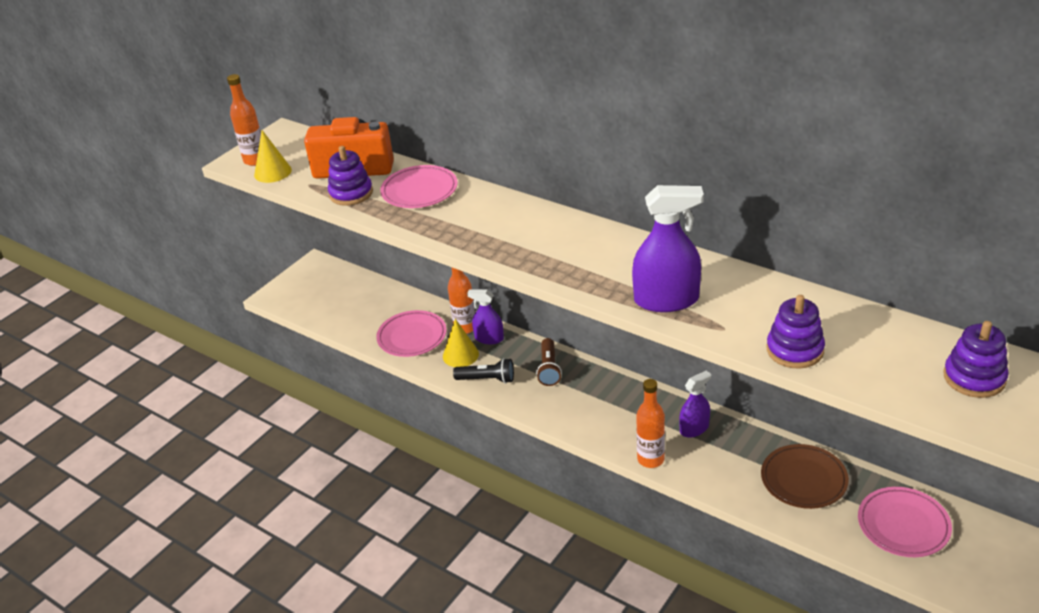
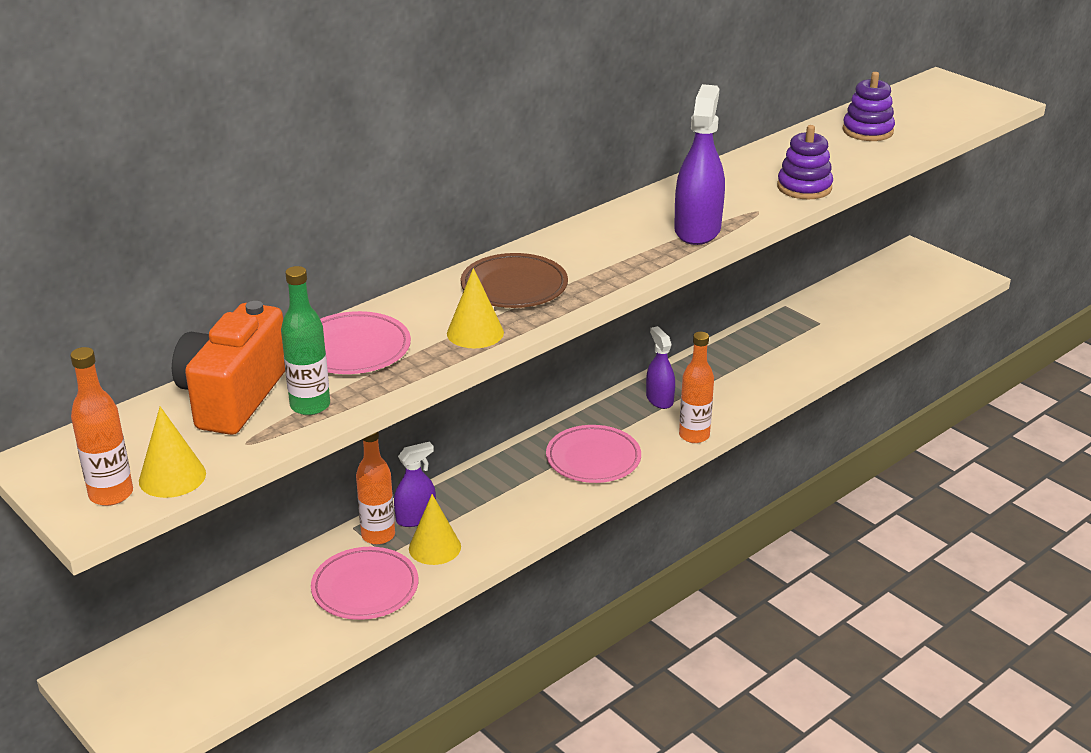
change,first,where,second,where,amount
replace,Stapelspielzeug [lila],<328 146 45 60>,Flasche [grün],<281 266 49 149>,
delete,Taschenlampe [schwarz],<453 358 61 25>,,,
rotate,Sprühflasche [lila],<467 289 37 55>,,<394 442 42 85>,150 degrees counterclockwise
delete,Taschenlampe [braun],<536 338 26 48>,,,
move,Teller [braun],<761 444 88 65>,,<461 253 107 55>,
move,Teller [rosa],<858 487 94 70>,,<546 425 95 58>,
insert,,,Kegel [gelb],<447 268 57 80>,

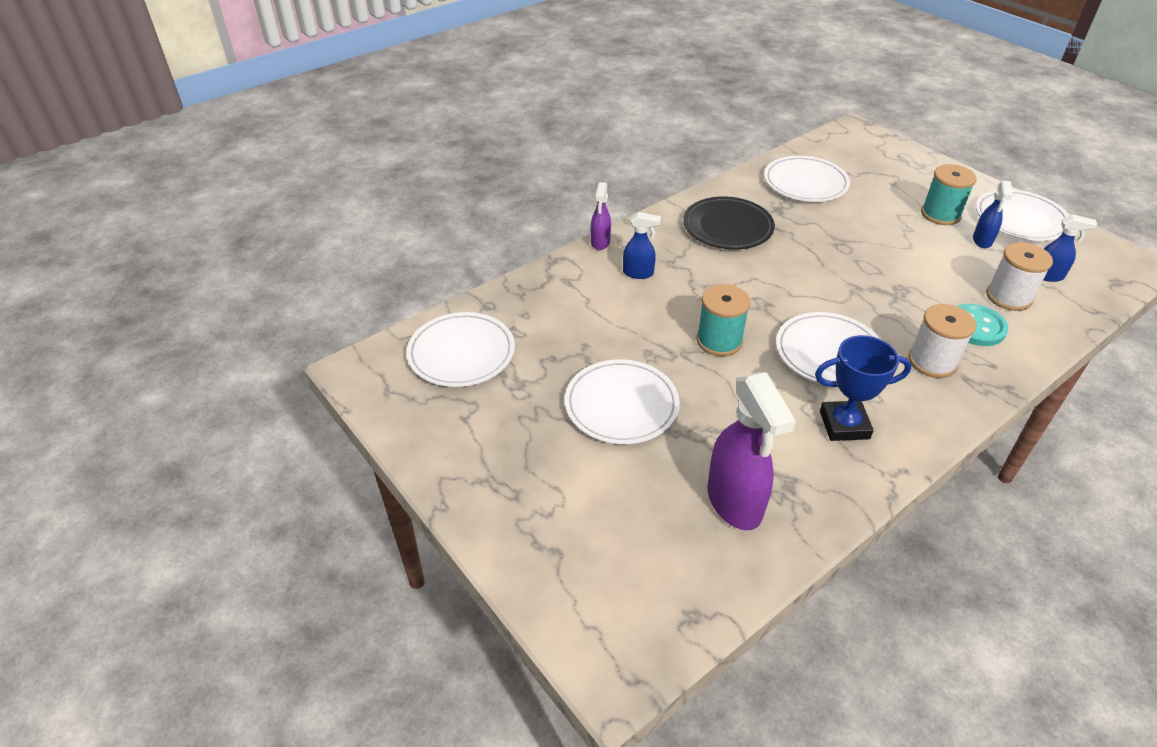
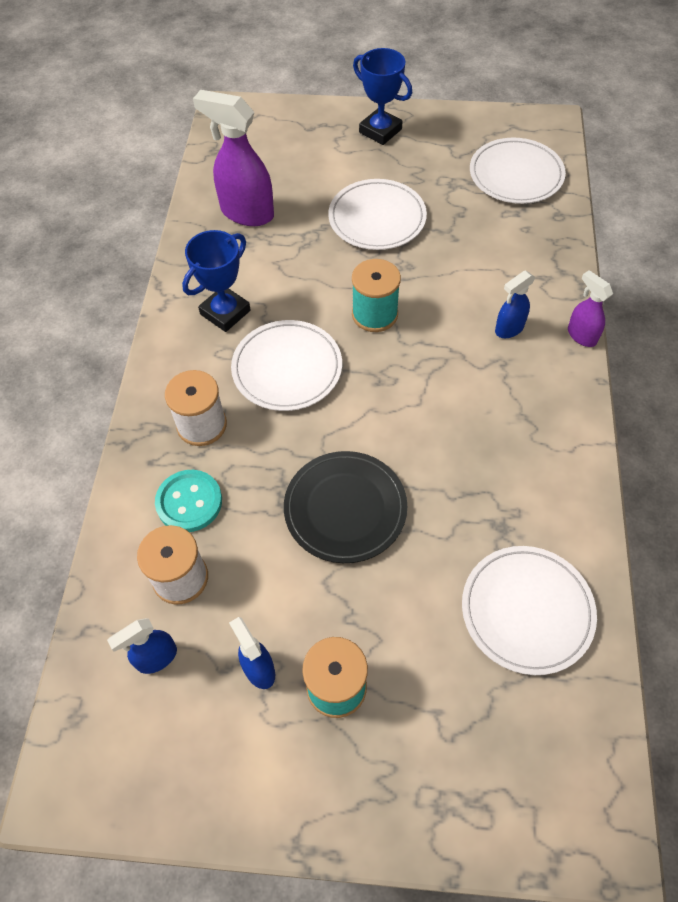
change,first,where,second,where,amount
move,Teller [schwarz],<683 196 92 53>,,<284 451 123 112>,
delete,Teller [weiß],<976 189 93 52>,,,
insert,,,Pokal [blau],<353 48 59 97>,

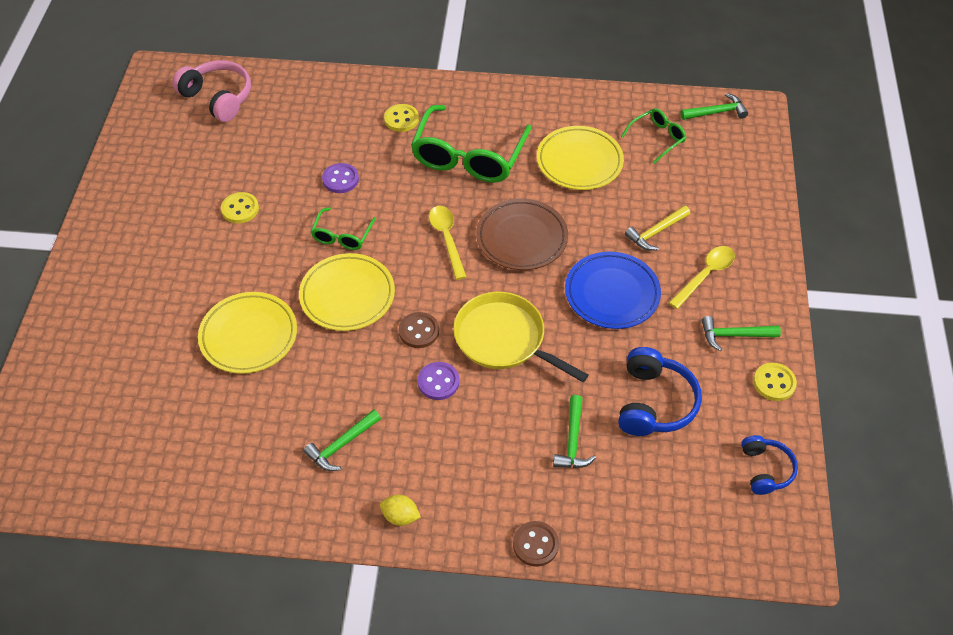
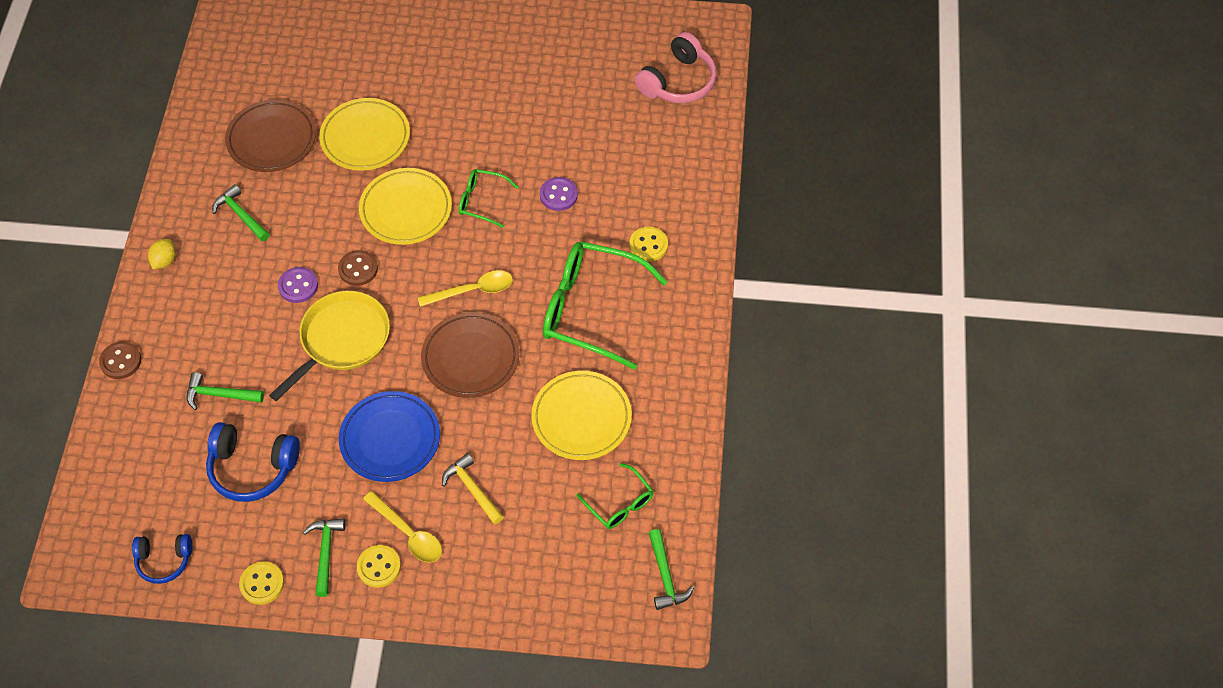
change,first,where,second,where,amount
move,Knopf [gelb],<221 192 38 31>,,<357 545 44 43>,
insert,,,Teller [braun],<225 99 91 73>,

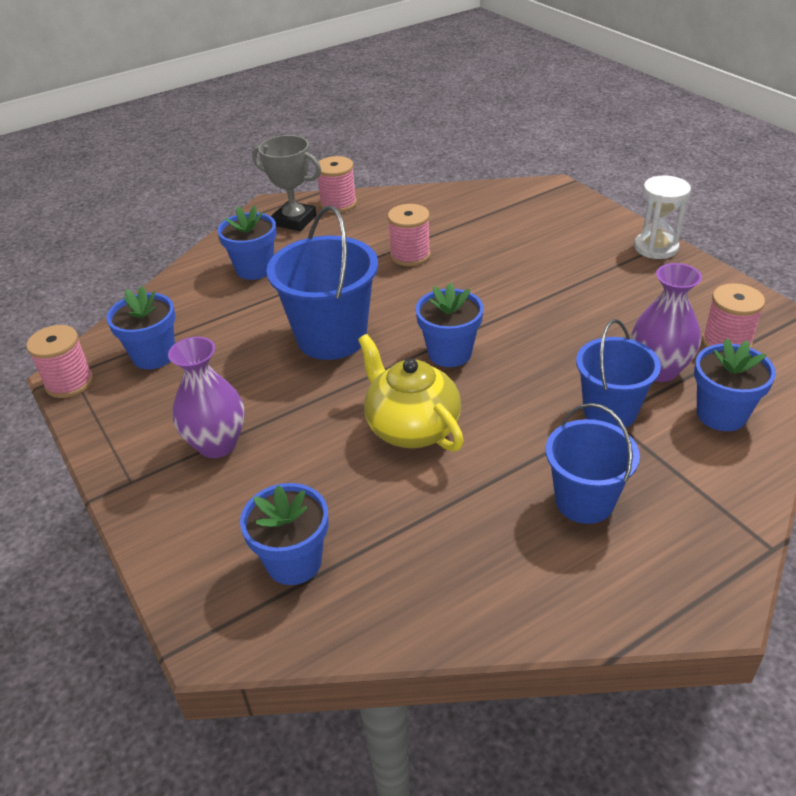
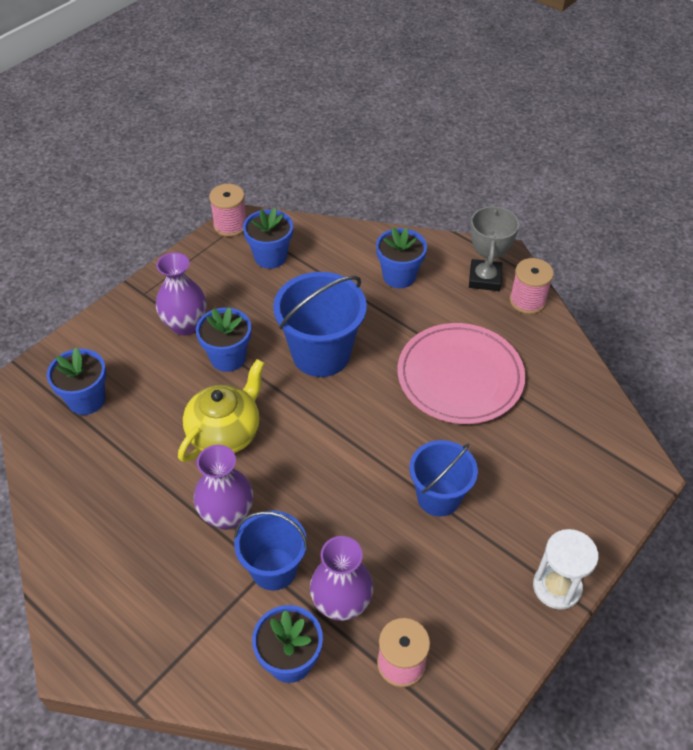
change,first,where,second,where,amount
replace,Garnrolle [rosa],<388 204 43 62>,Teller [rosa],<397 323 128 101>,
move,Blumentopf [blau],<415 283 69 84>,,<196 307 55 65>,
move,Eimer [blau],<546 403 94 121>,,<409 440 69 76>,
insert,,,Vase [lila],<194 445 59 85>,

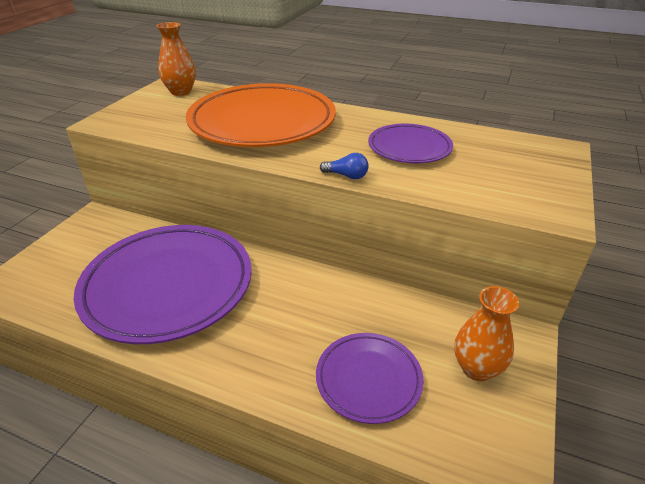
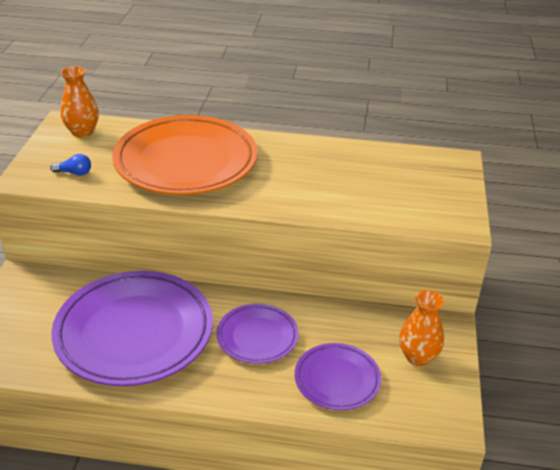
change,first,where,second,where,amount
move,Glühbirne [blau],<320 153 49 26>,,<50 154 41 22>,
move,Teller [lila],<368 124 85 39>,,<217 304 81 60>,

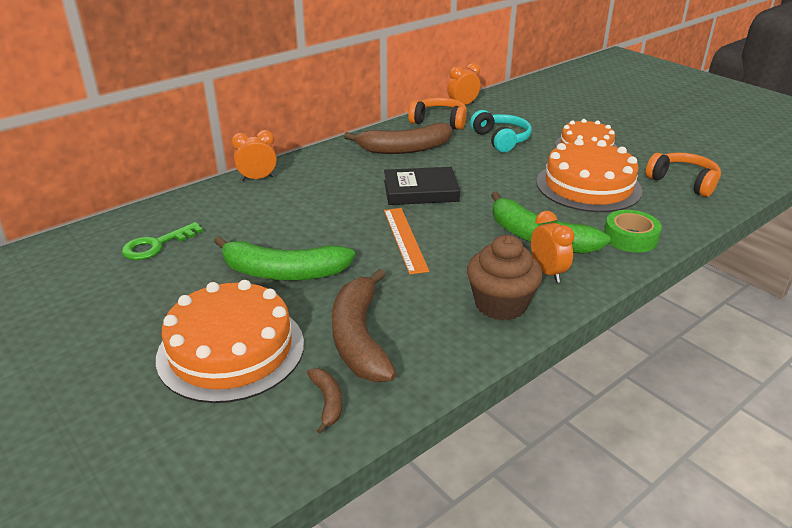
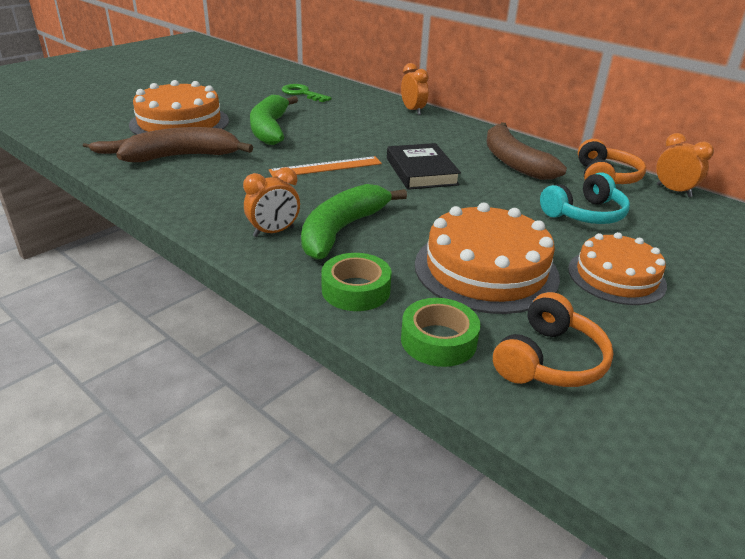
change,first,where,second,where,amount
delete,Muffin [braun],<467 235 76 86>,,,
insert,,,Klebeband [grün],<401 298 80 69>,

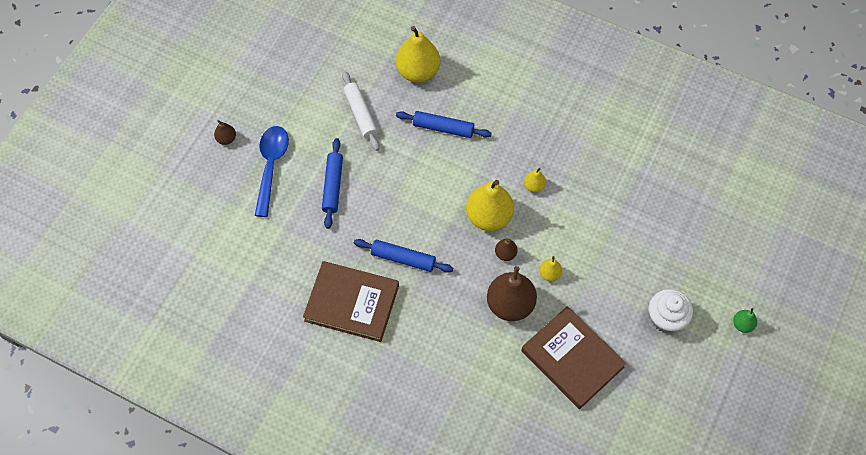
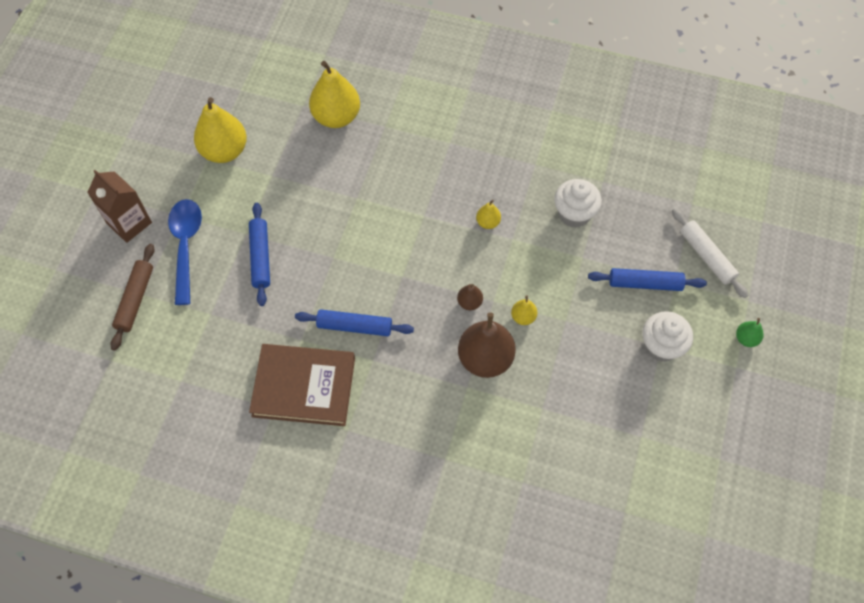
change,first,where,second,where,amount
replace,Birne [braun],<214 120 22 25>,Getränkekarton [braun],<87 170 65 73>,
move,Nudelholz [weiß],<342 71 38 80>,,<672 208 76 90>,
move,Nudelholz [blau],<396 111 96 27>,,<588 268 119 23>,
move,Birne [gelb],<466 180 48 51>,,<194 97 53 66>,
delete,Buch [braun],<521 306 105 103>,,,
insert,,,Nudelholz [braun],<110 244 45 107>,
insert,,,Muffin [weiß],<554 179 48 49>,

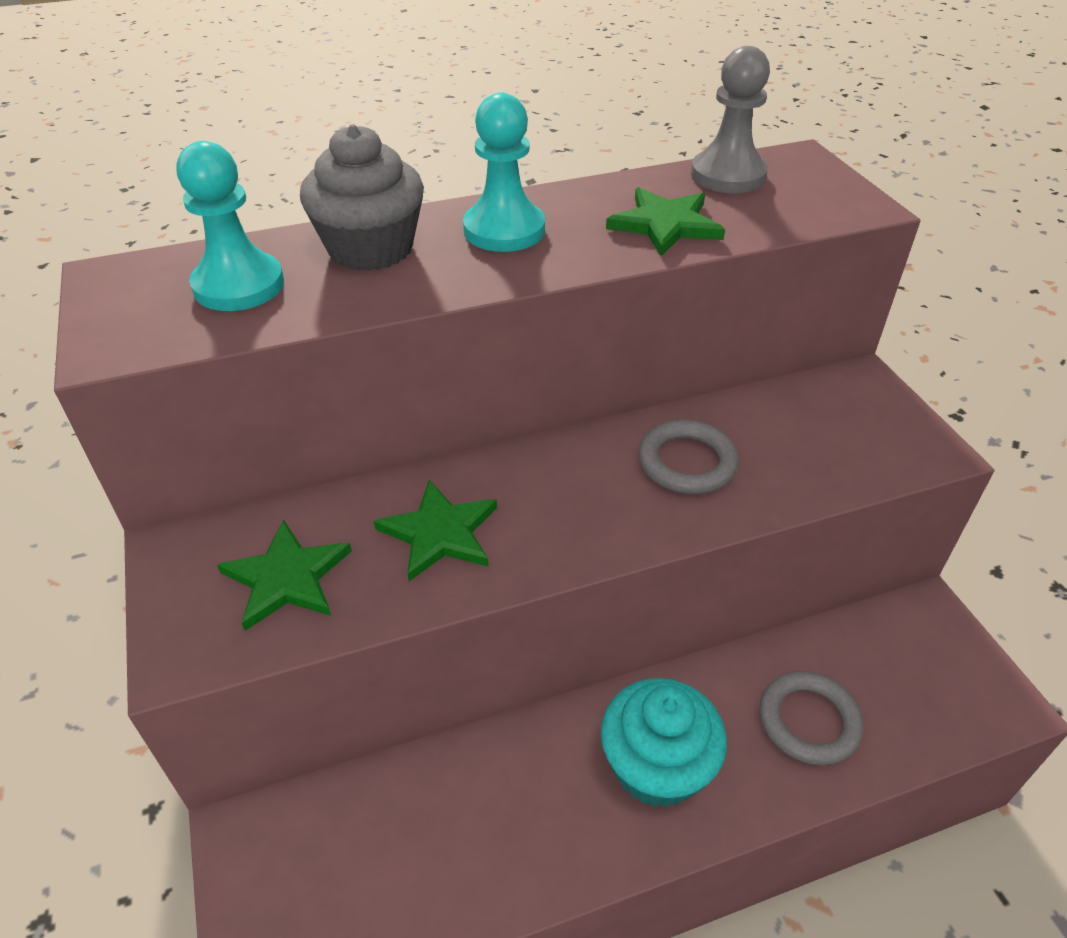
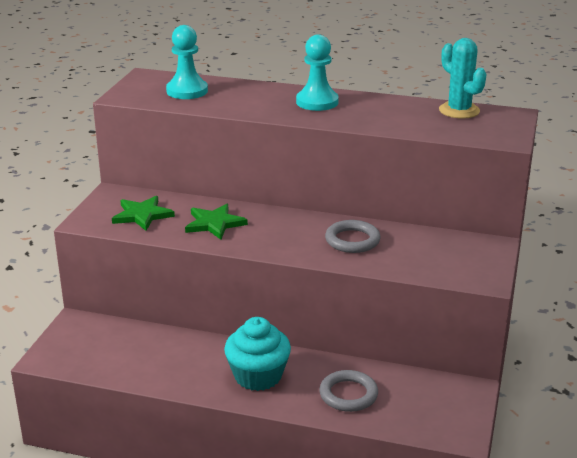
change,first,where,second,where,amount
delete,Muffin [grau],<300 124 124 147>,,,
delete,Stern [grün],<606 187 119 69>,,,
replace,Bauer [grau],<691 46 79 147>,Kaktus [türkis],<439 38 48 81>,

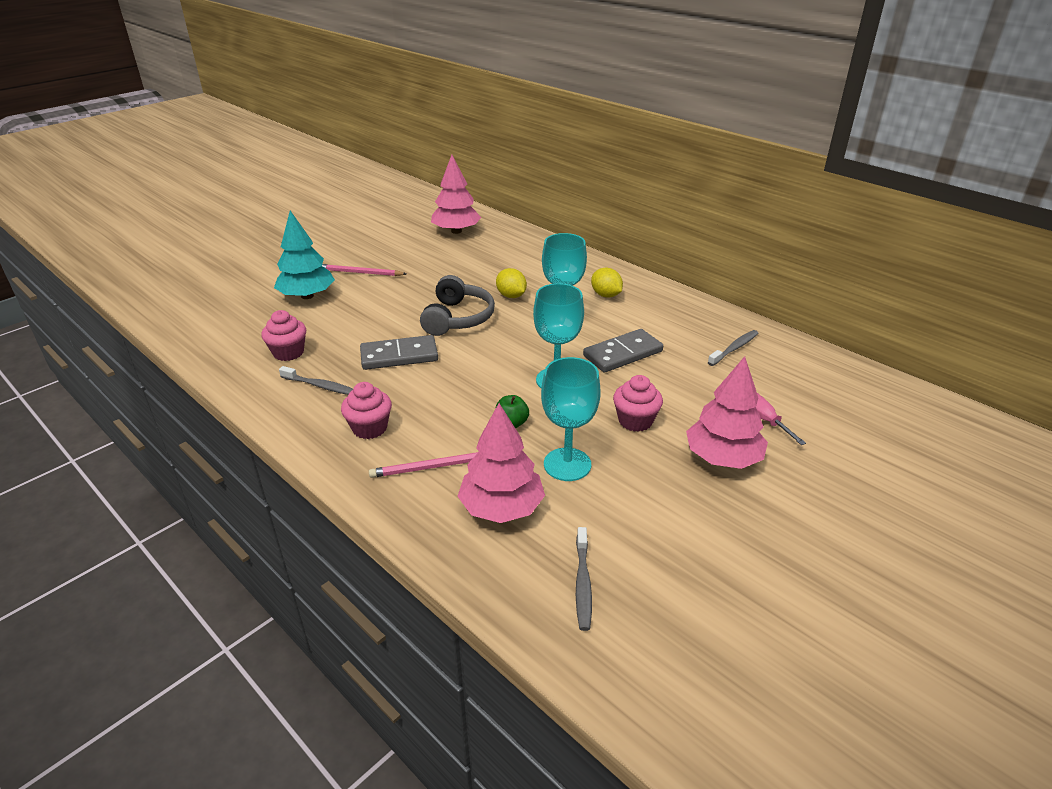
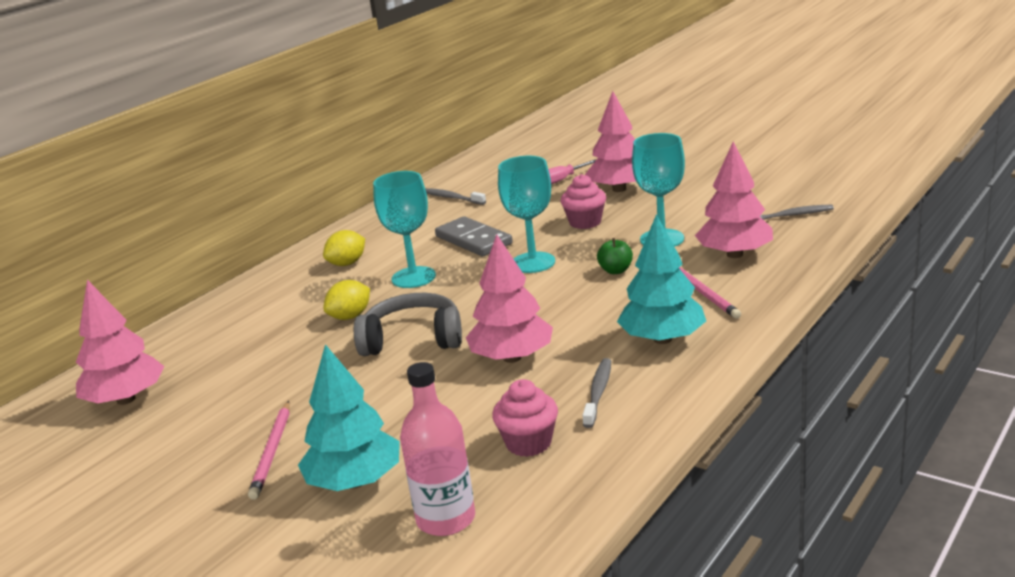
change,first,where,second,where,amount
replace,Muffin [rosa],<341 382 51 57>,Baum [türkis],<617 214 89 130>,
replace,Dominostein [grau],<360 335 78 35>,Baum [rosa],<466 234 87 129>,
insert,,,Flasche [rosa],<400 362 75 174>,

